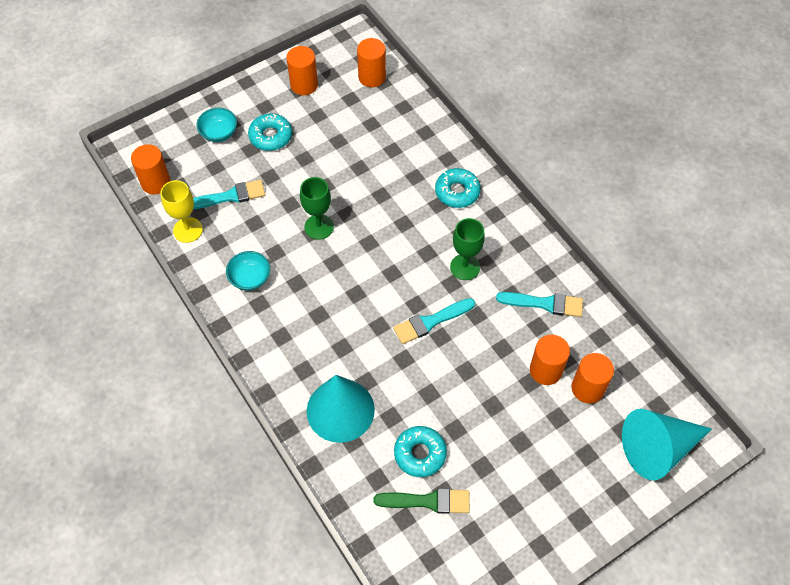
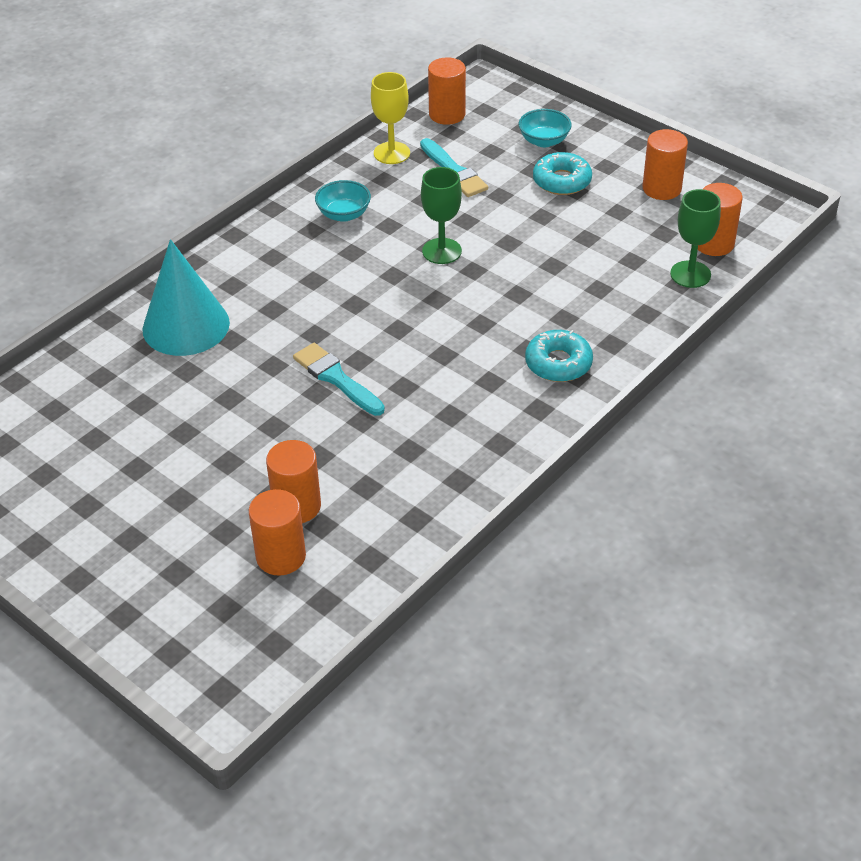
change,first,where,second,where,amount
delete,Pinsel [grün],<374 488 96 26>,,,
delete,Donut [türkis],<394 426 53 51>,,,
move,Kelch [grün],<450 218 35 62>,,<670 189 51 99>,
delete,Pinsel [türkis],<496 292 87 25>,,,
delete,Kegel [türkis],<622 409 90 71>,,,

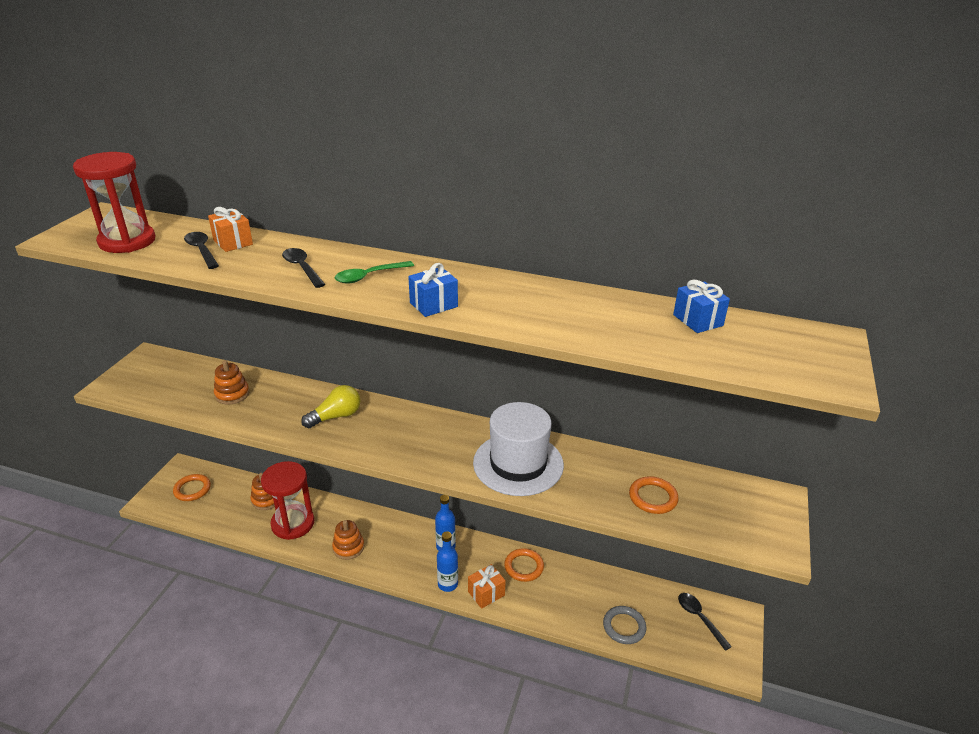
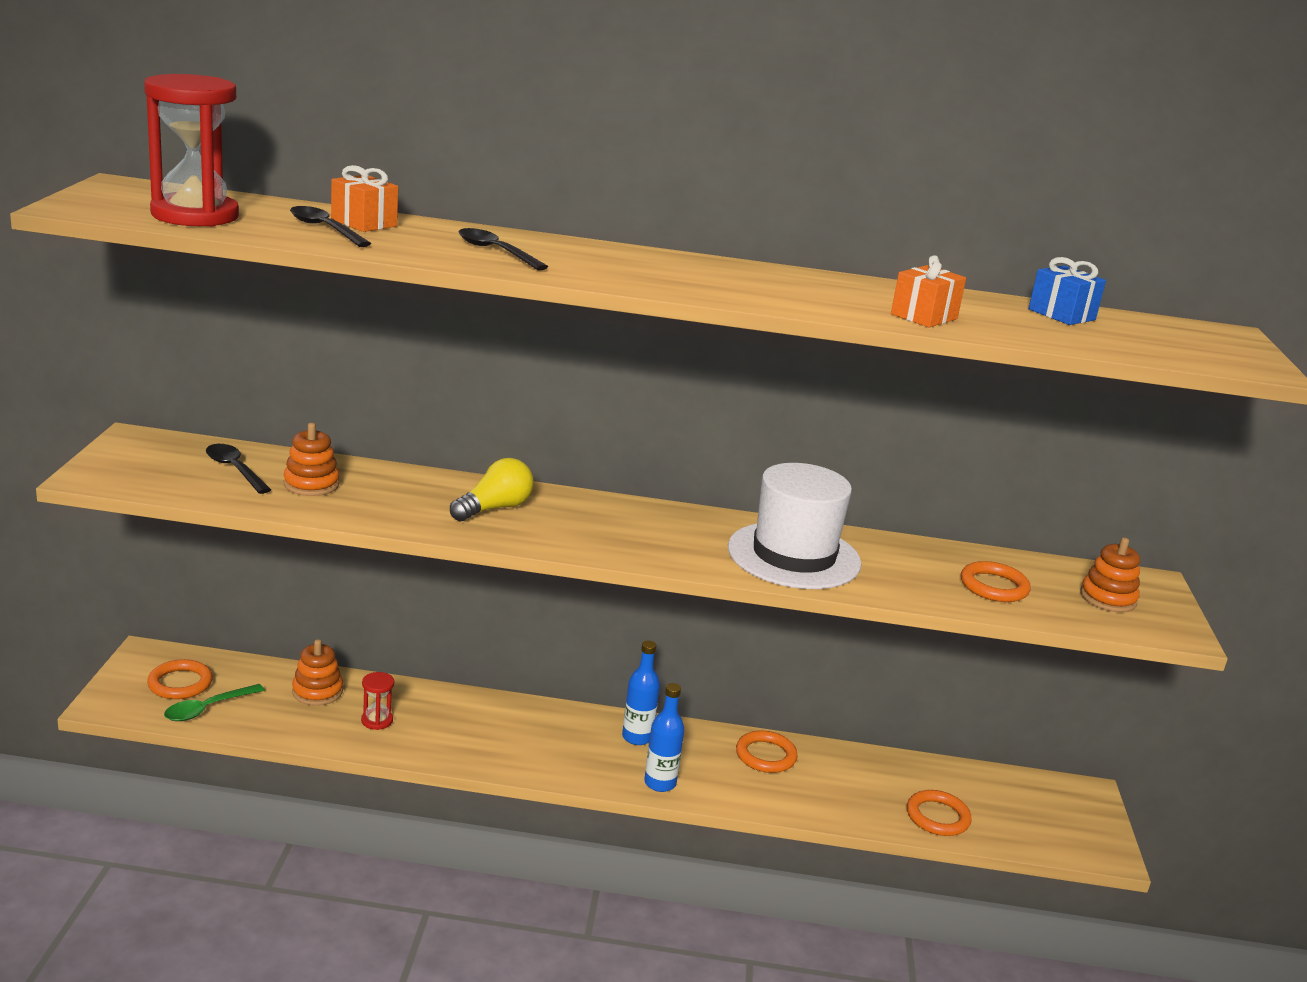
change,first,where,second,where,amount
resize,Sanduhr [rot],<261 461 53 79>,,<361 672 33 58>,x0.44
move,Stapelspielzeug [orange],<332 520 32 40>,,<1080 537 60 75>,
move,Löffel [grün],<334 261 80 23>,,<164 684 101 37>,
delete,Geschenk [blau],<408 263 50 54>,,,
move,Geschenk [orange],<468 564 38 45>,,<891 256 75 71>,
recolor,Ring [grau],<603 606 43 38>,Ring [orange],<907 790 65 46>,
move,Löffel [schwarz],<678 593 54 58>,,<206 444 65 50>,

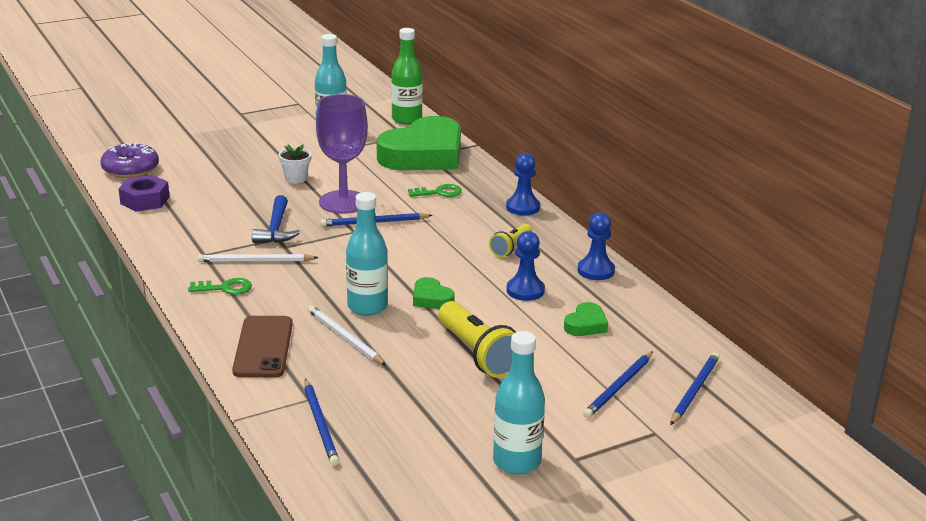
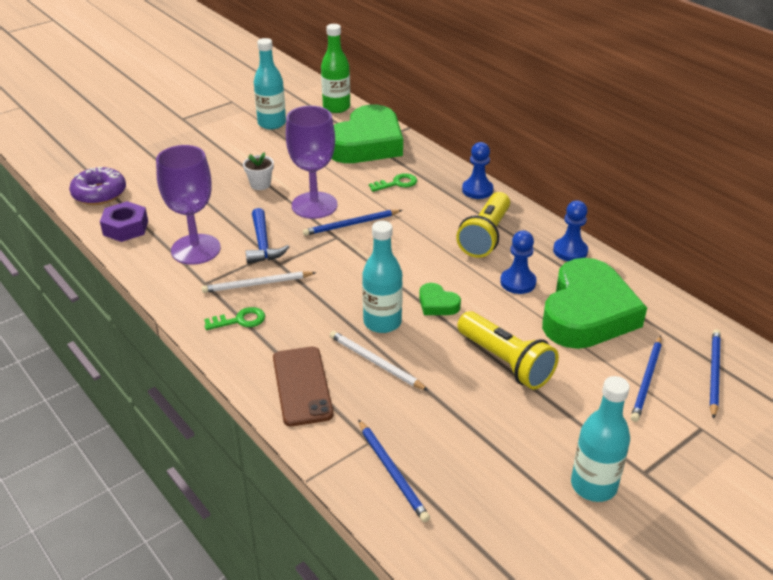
change,first,where,second,where,amount
resize,Taschenlampe [gelb],<489 224 43 33>,,<456 192 54 66>,x1.75
resize,Herz [grün],<564 302 44 34>,,<542 258 105 91>,x2.46
insert,,,Kelch [lila],<156 145 65 120>,

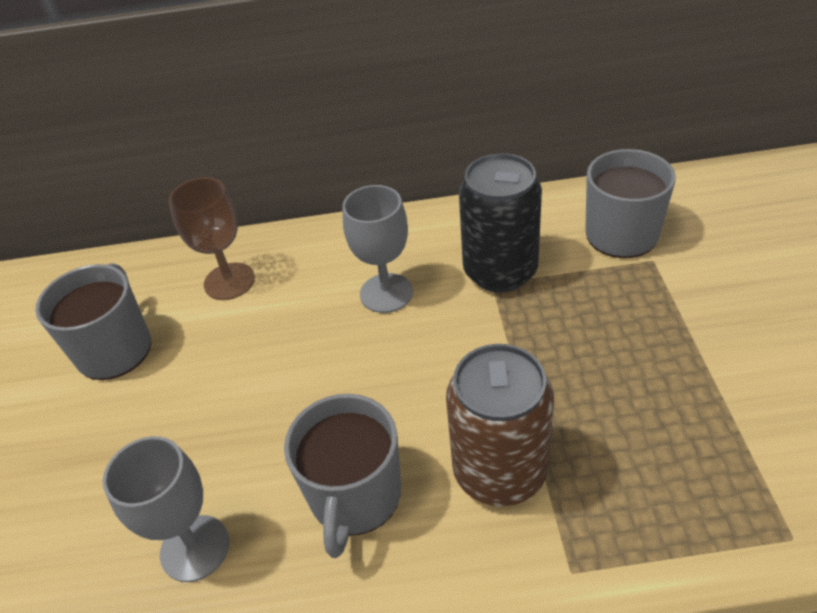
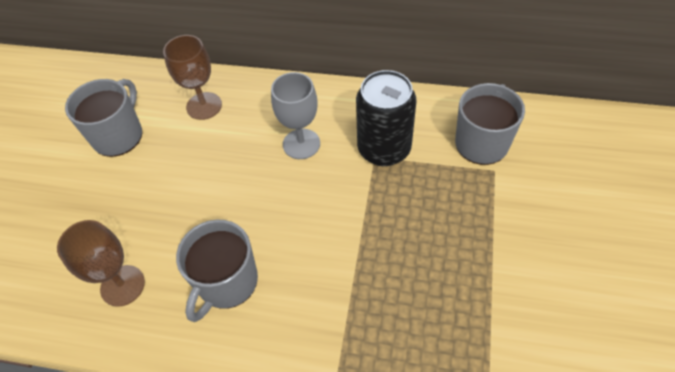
change,first,where,second,where,amount
recolor,Kelch [grau],<103 436 126 146>,Kelch [braun],<57 220 88 87>,
delete,Dose [braun],<446 344 108 162>,,,

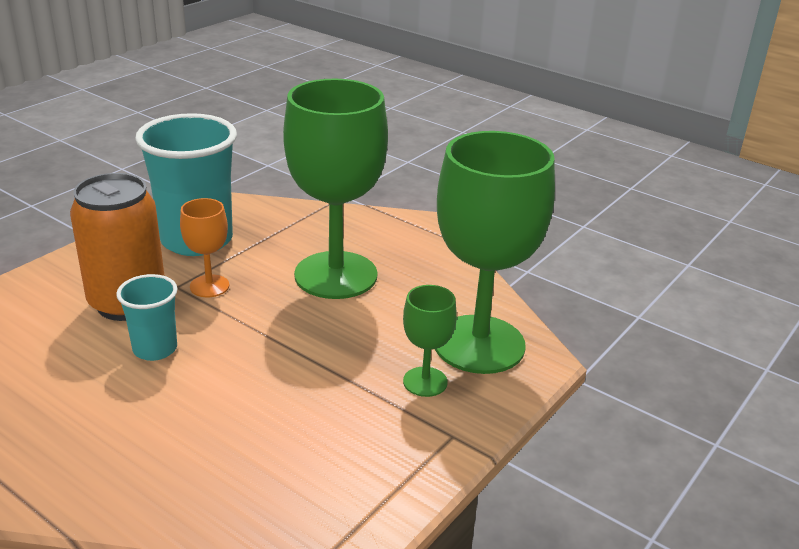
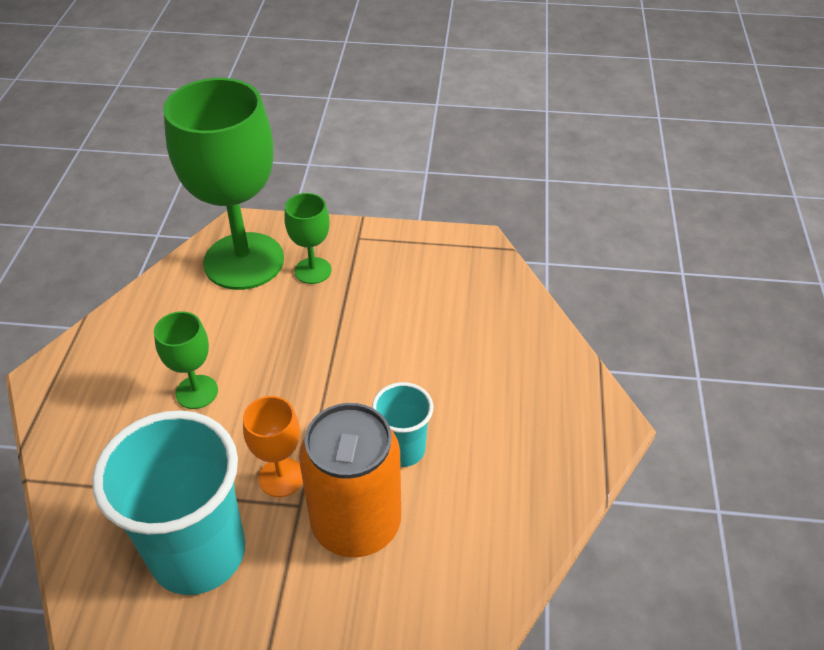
change,first,where,second,where,amount
resize,Kelch [grün],<283 79 105 220>,,<154 311 64 98>,x0.46

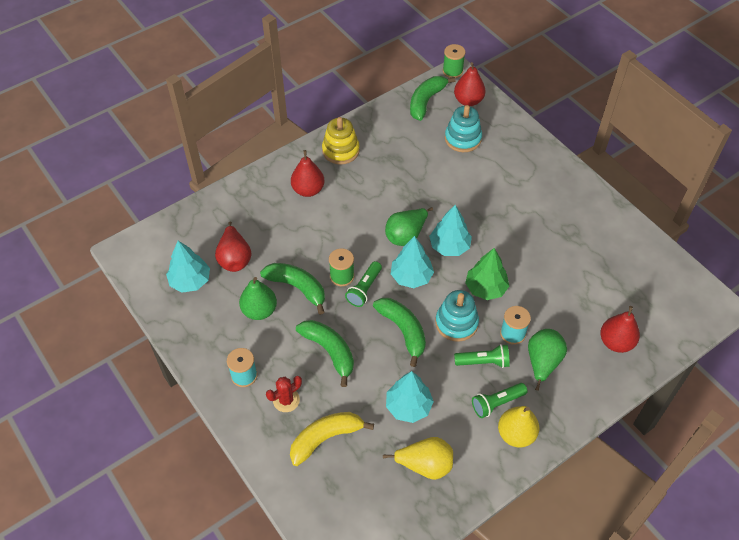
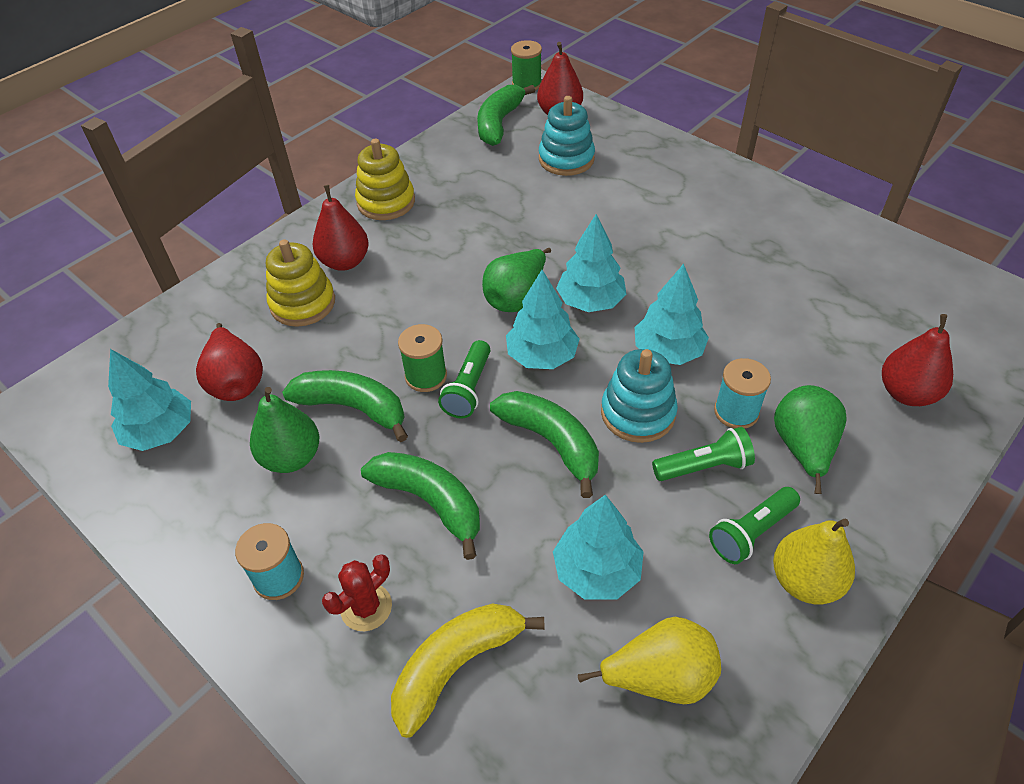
change,first,where,second,where,amount
recolor,Baum [grün],<465 248 44 52>,Baum [türkis],<635 264 74 101>,
insert,,,Stapelspielzeug [gelb],<266 239 69 88>,

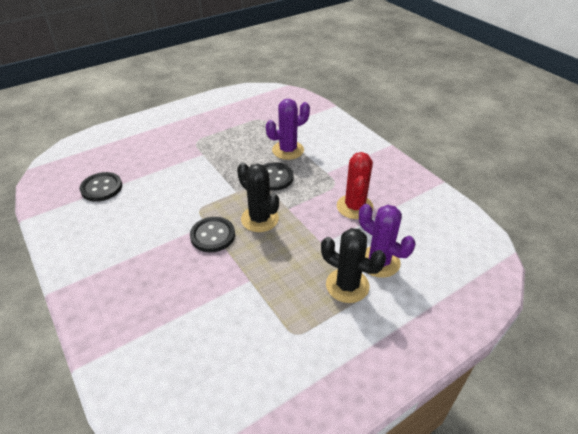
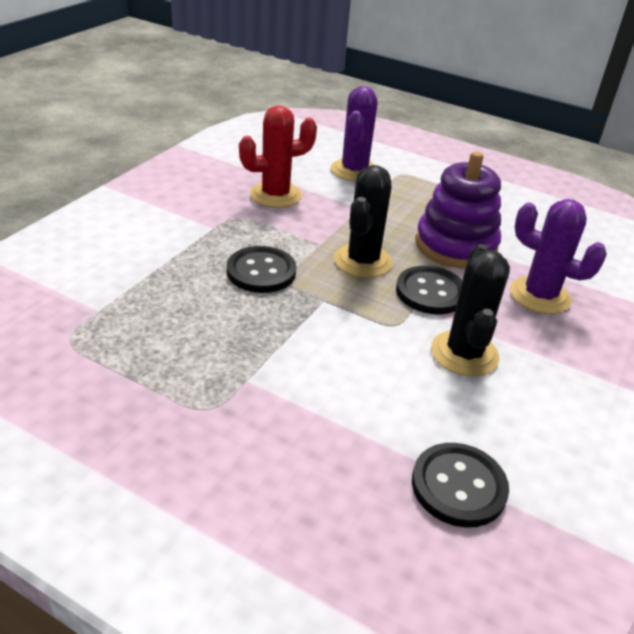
change,first,where,second,where,amount
move,Kaktus [lila],<266 99 44 61>,,<510 199 97 115>,
move,Kaktus [schwarz],<321 228 65 75>,,<431 244 79 132>,
insert,,,Stapelspielzeug [lila],<415 151 86 118>,

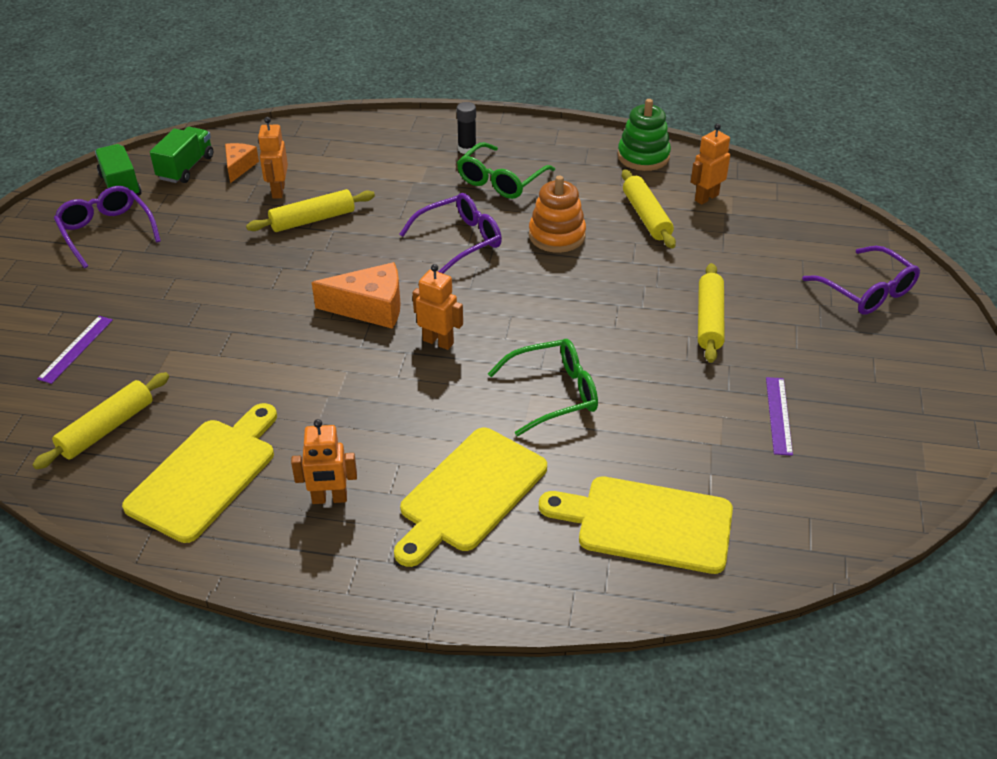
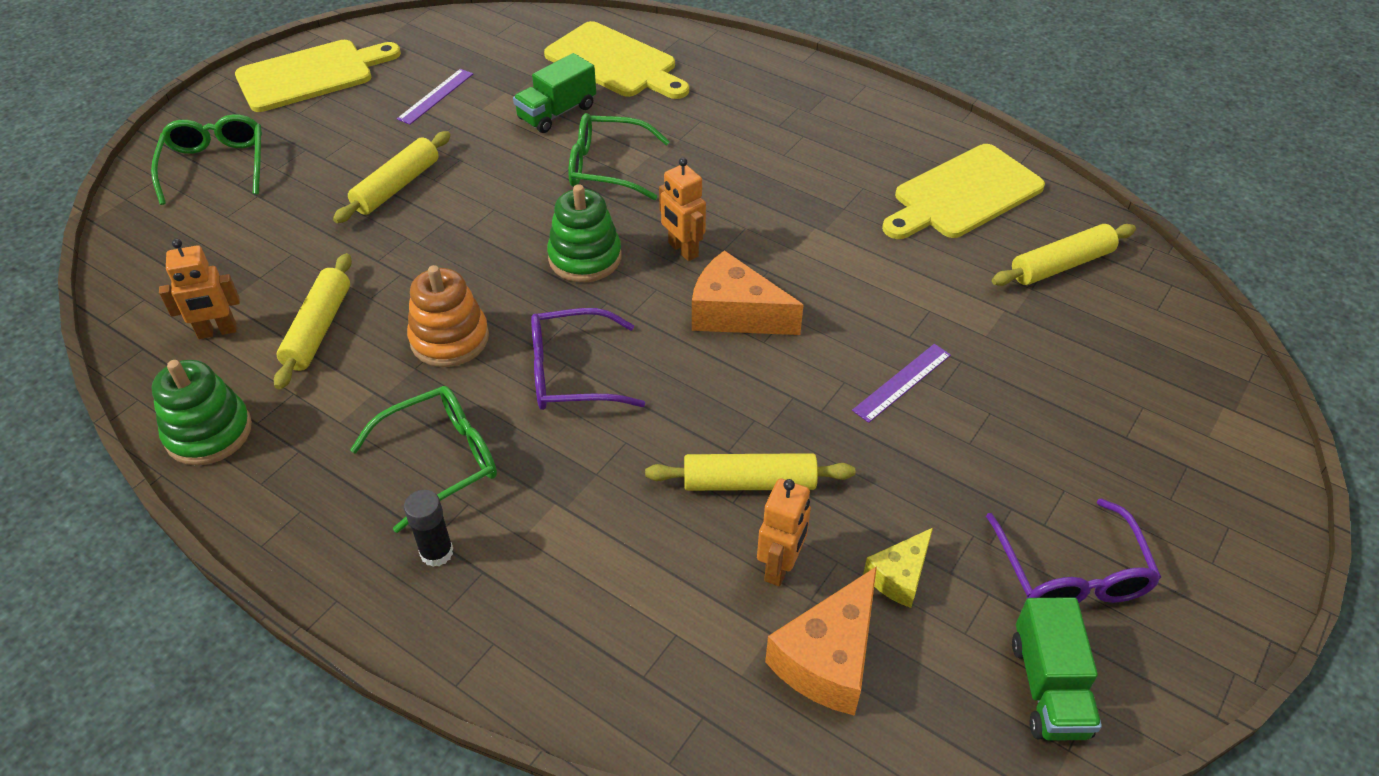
change,first,where,second,where,amount
move,Lineal [lila],<37 316 76 68>,,<852 344 99 79>,
move,Lastwagen [grün],<150 127 63 56>,,<513 53 83 80>,
resize,Käse [orange],<225 143 34 40>,,<765 566 112 150>,x1.66
delete,Roboter [orange],<291 419 66 85>,,,
move,Schneidebrett [gelb],<394 428 153 139>,,<235 40 166 72>,
recolor,Brille [lila],<802 246 118 69>,Brille [grün],<151 114 111 91>,
insert,,,Stapelspielzeug [grün],<547 184 75 98>,
insert,,,Käse [gelb],<863 528 70 80>,

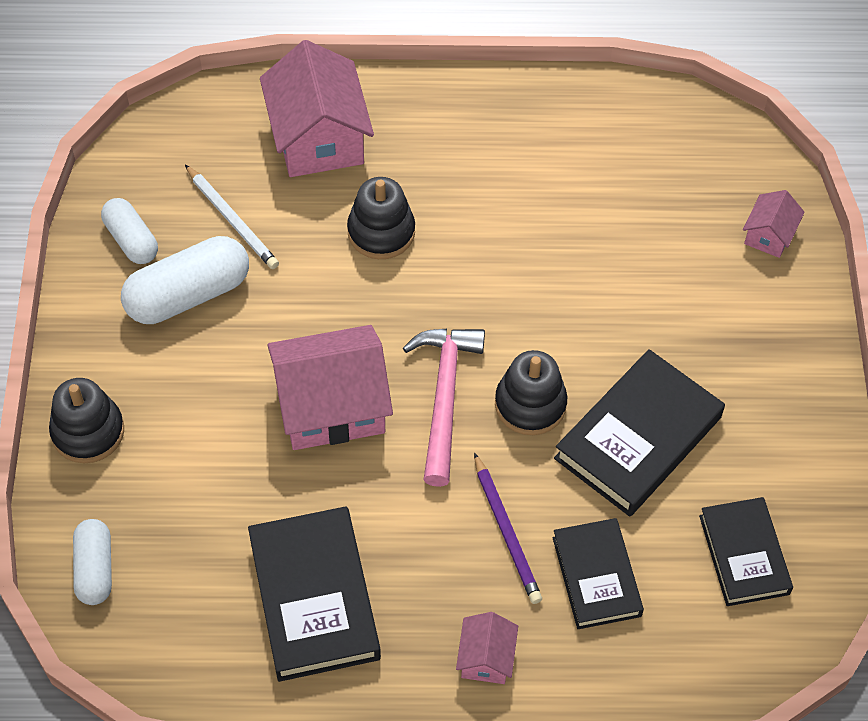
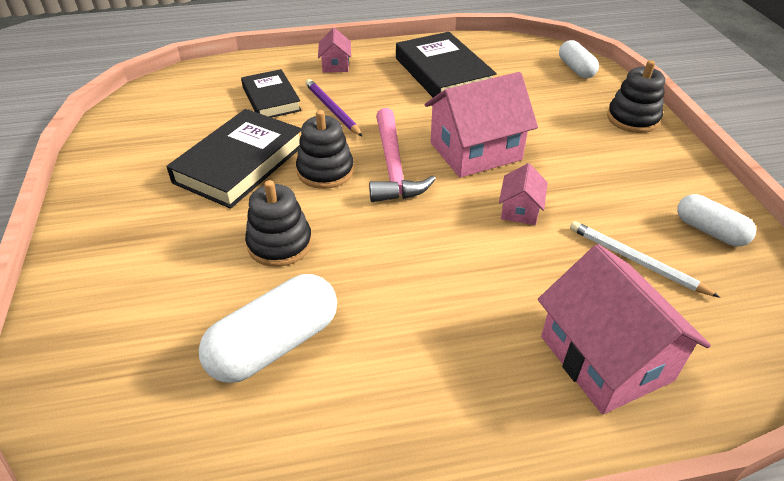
change,first,where,second,where,amount
move,Kapsel [weiß],<121 236 128 88>,,<199 274 138 109>,
move,Stapelspielzeug [schwarz],<347 177 68 82>,,<245 180 67 87>,
delete,Buch [schwarz],<699 497 94 109>,,,
move,Haus [rosa],<743 190 62 68>,,<499 163 49 62>,

